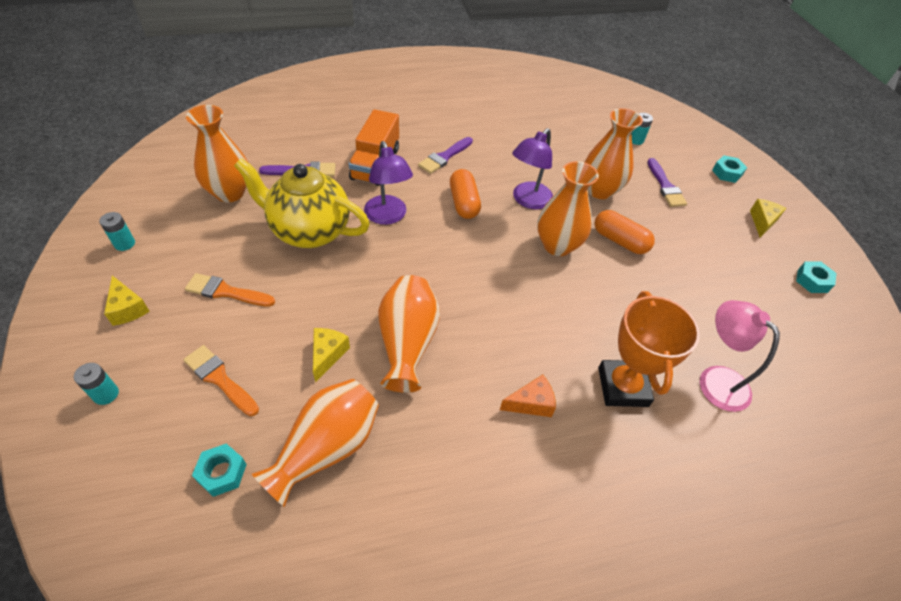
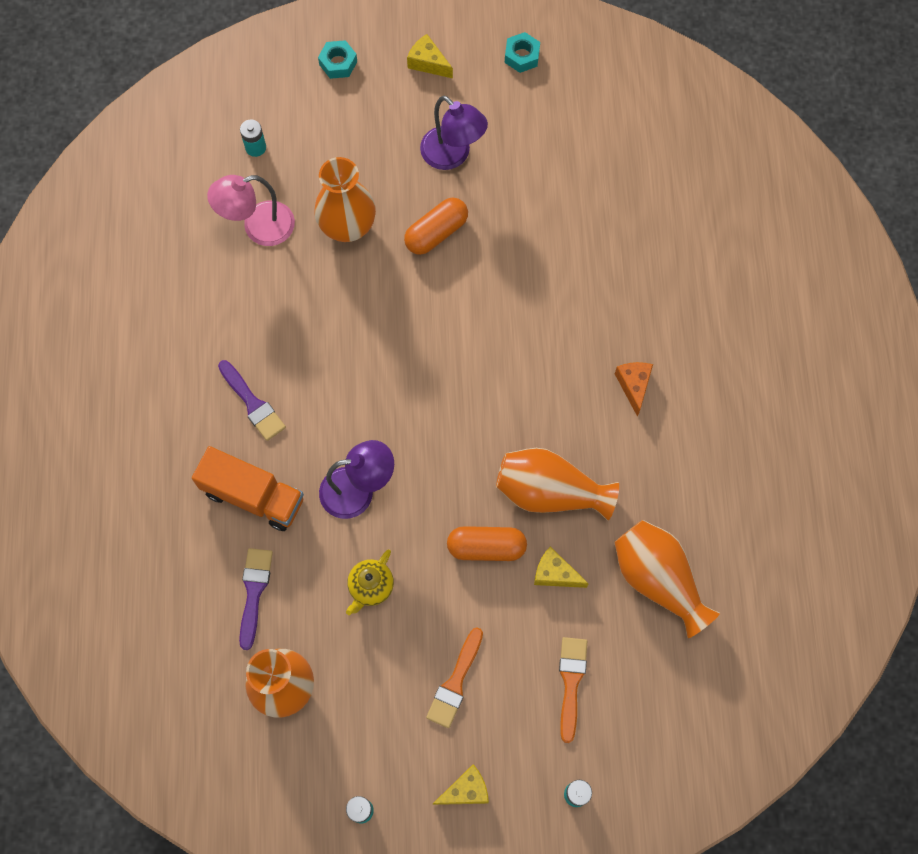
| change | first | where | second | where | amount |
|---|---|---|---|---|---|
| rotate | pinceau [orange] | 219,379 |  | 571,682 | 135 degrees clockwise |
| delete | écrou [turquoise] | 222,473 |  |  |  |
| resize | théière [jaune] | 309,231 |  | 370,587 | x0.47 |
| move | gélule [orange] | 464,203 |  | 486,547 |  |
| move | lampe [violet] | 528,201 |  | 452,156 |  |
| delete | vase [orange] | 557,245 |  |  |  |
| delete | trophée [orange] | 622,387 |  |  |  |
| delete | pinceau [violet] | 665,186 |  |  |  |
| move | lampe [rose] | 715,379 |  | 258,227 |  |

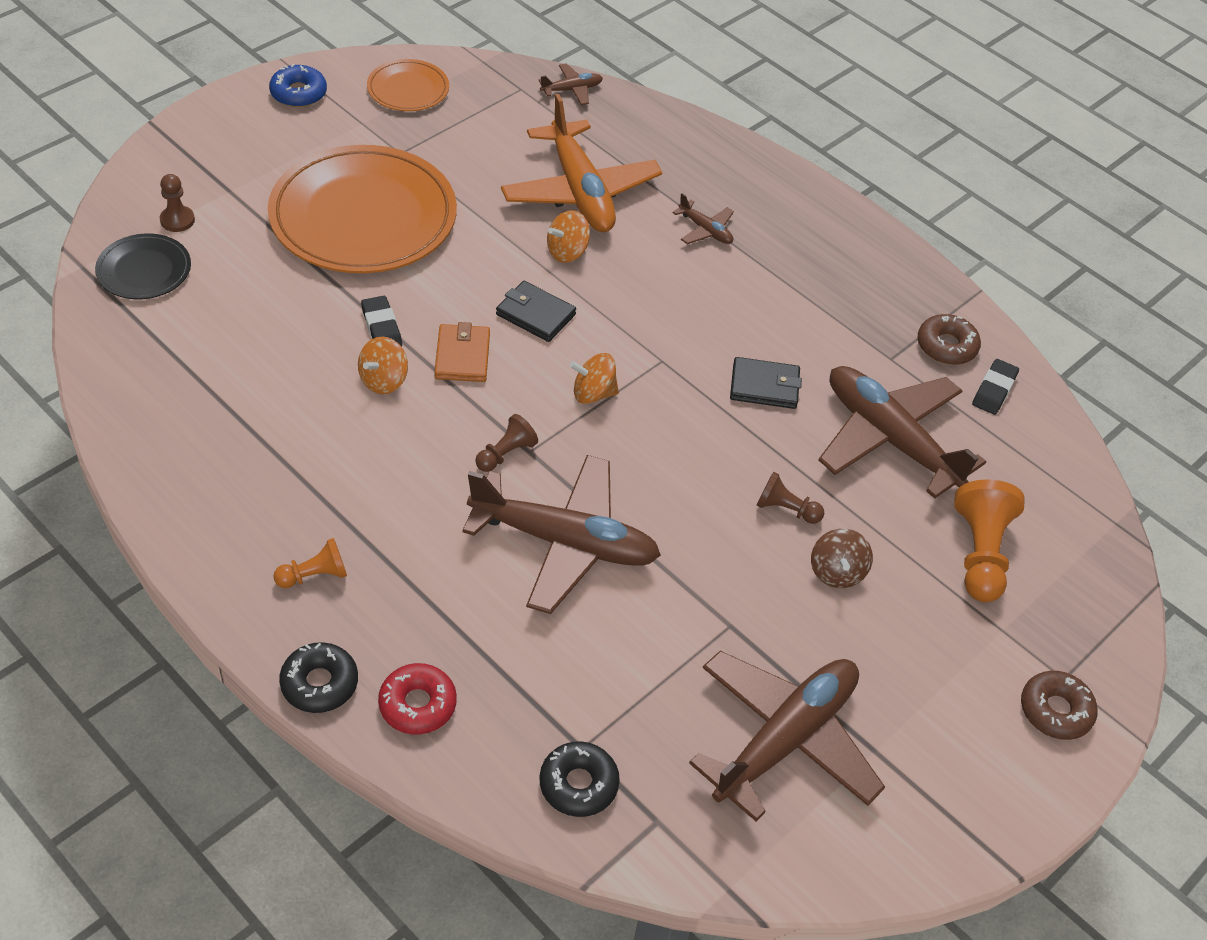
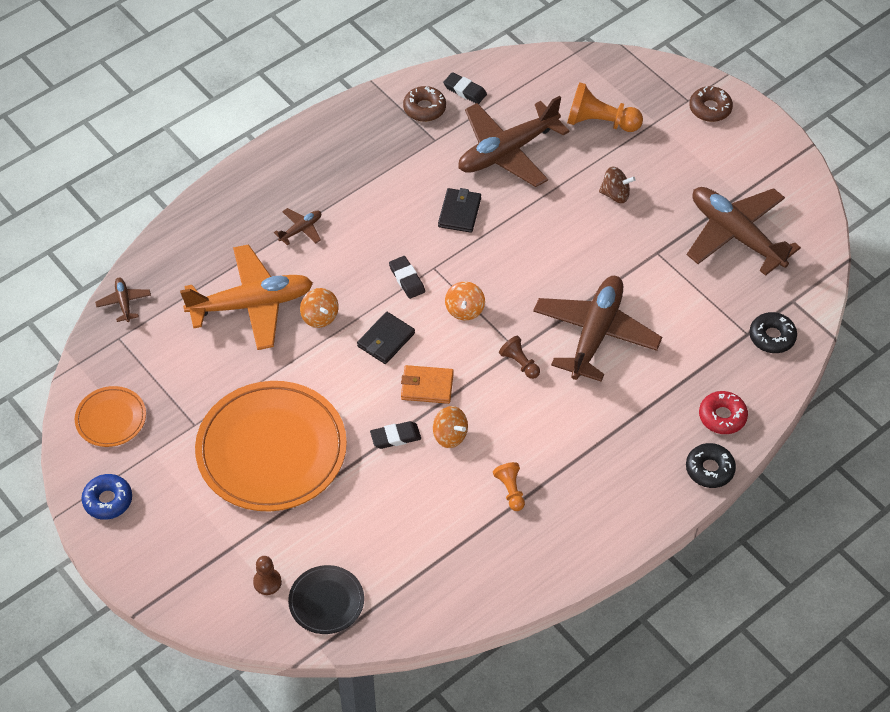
| change | first | where | second | where | amount |
|---|---|---|---|---|---|
| move | pion [orange] | 314,575 |  | 510,490 |  |
| delete | pion [marron] | 786,509 |  |  |  |
| insert |  |  | gomme [noir] | 407,279 |  |

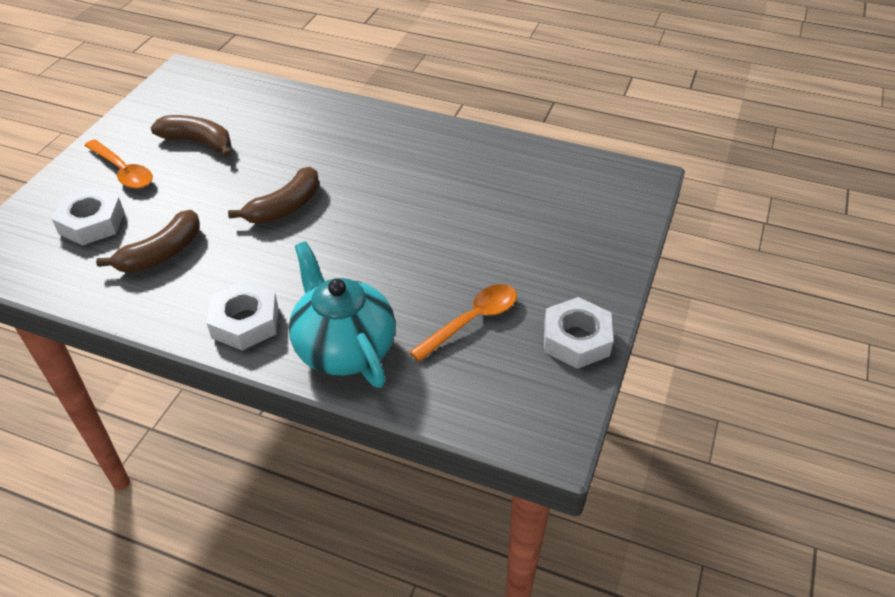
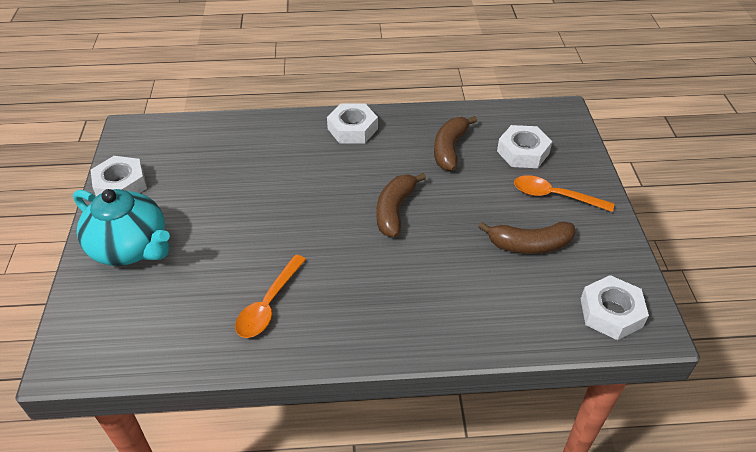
| change | first | where | second | where | amount |
|---|---|---|---|---|---|
| move | théière [turquoise] | 344,347 |  | 130,247 |  |
| move | cuillère [orange] | 472,321 |  | 269,304 |  |
| insert |  |  | écrou [blanc] | 611,312 |  |

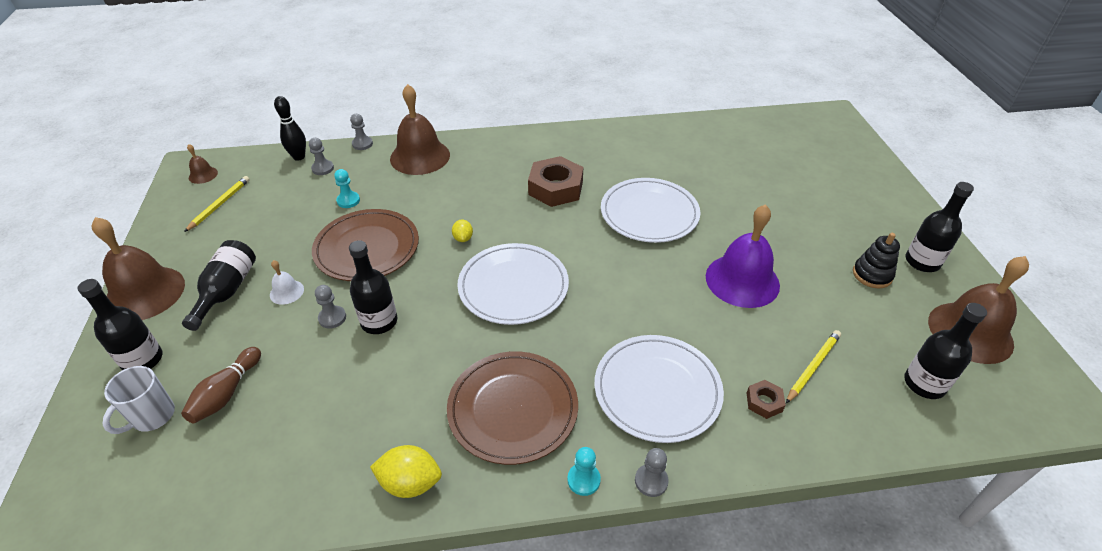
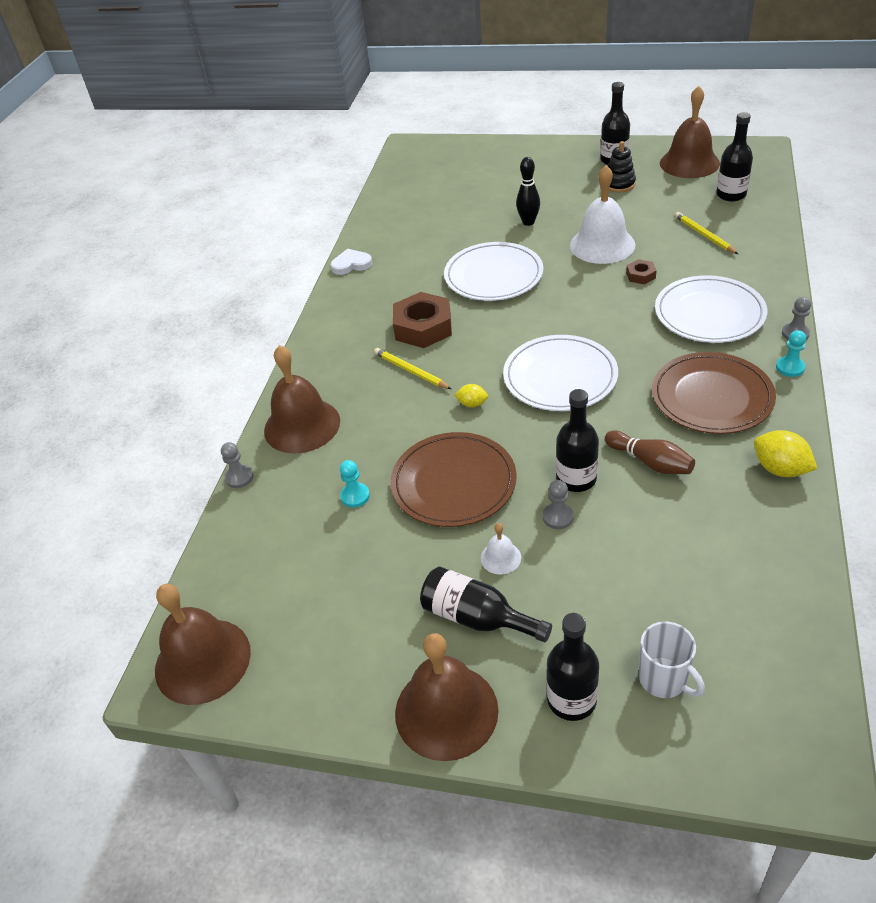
| change | first | where | second | where | amount |
|---|---|---|---|---|---|
| move | quille [marron] | 226,393 |  | 650,462 |  |
| move | crayon [jaune] | 219,205 |  | 411,371 |  |
| resize | cloche [marron] | 203,175 |  | 202,660 | x2.24 |
| move | quille [noir] | 299,157 |  | 528,222 |  |
| delete | pion [gris] | 323,168 |  |  |  |
| rotate | citron [jaune] | 410,483 |  | 780,469 | 75 degrees counterclockwise |
| recolor | cloche [violet] | 742,280 | cloche [blanc] | 602,245 |  |
| move | écrou [marron] | 764,402 |  | 640,275 |  |
| insert |  |  | cœur [blanc] | 351,264 |  |

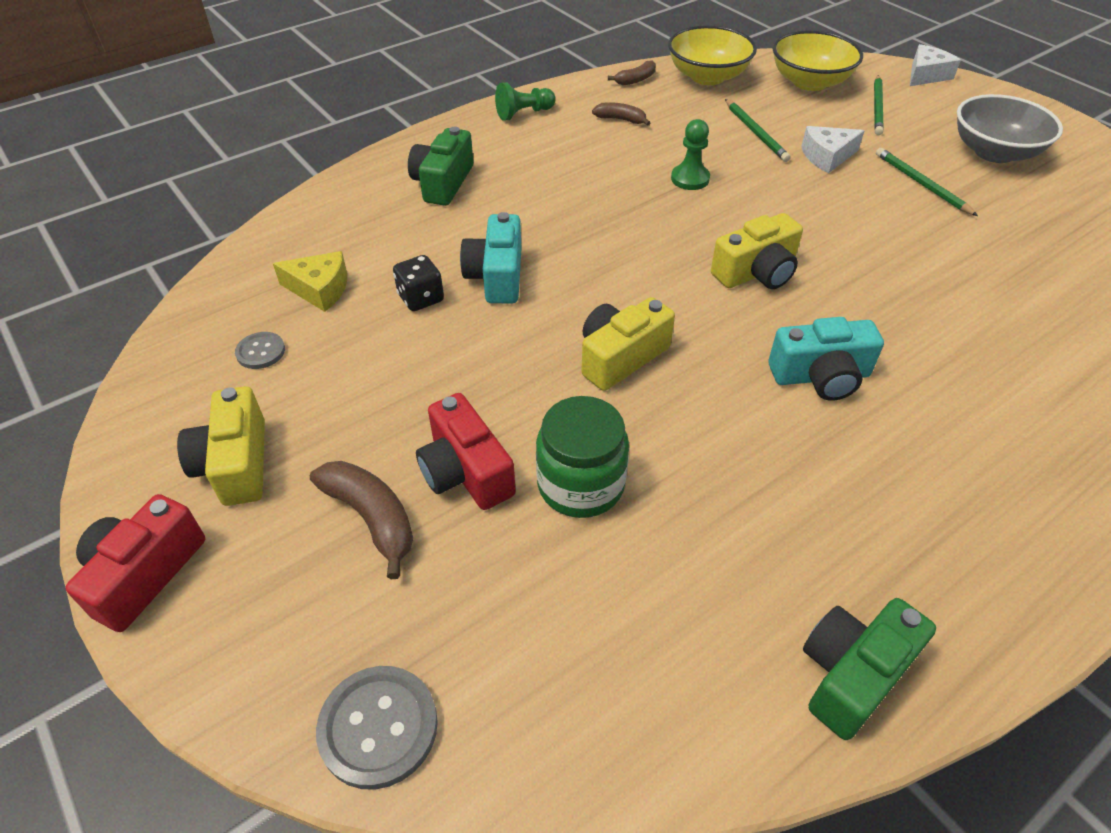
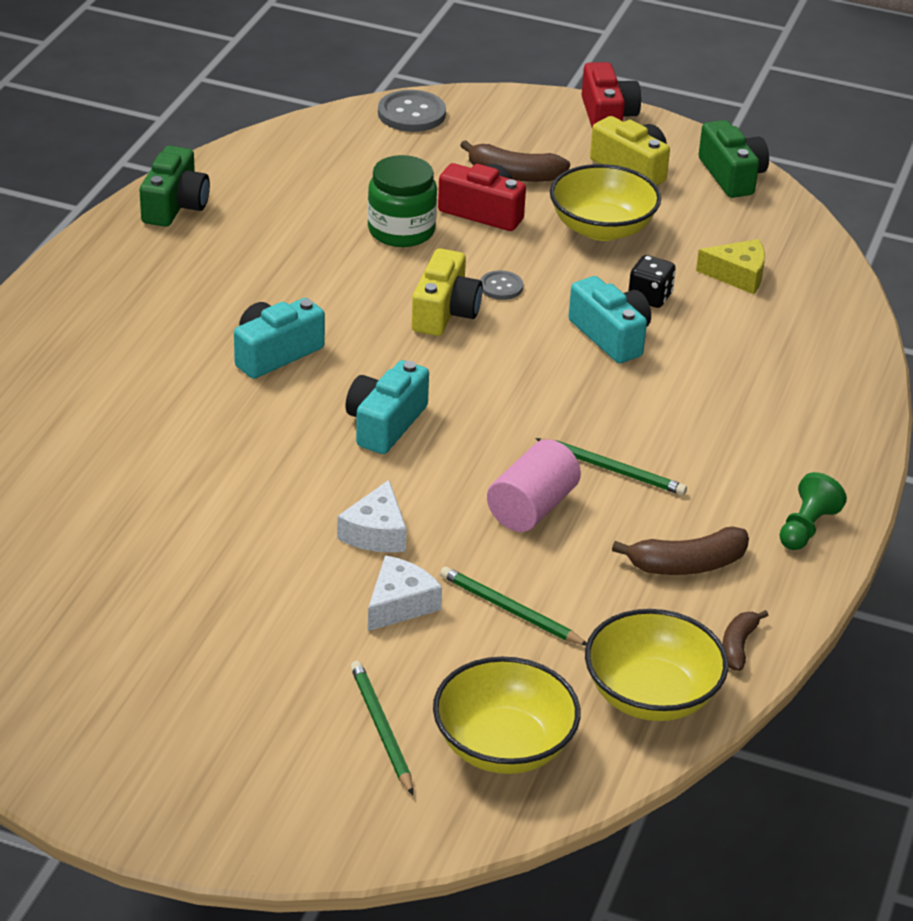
| change | first | where | second | where | amount |
|---|---|---|---|---|---|
| move | bouton [gris] | 260,352 |  | 501,287 |  |
| rotate | fromage [jaune] | 320,289 |  | 738,275 | 150 degrees counterclockwise |
| move | appareil photo [vert] | 443,183 |  | 732,176 |  |
| resize | banane [marron] | 621,120 |  | 687,565 | x1.60 |
| replace | pion [vert] | 690,179 | cylindre [rose] | 532,507 |  |
| recolor | appareil photo [jaune] | 756,272 | appareil photo [turquoise] | 385,424 |  |
| move | crayon [vert] | 921,184 |  | 613,469 |  |
| move | fromage [blanc] | 926,75 |  | 376,532 |  |
| delete | bol [gris] | 994,152 |  |  |  |
| insert |  |  | bol [jaune] | 602,228 |  |

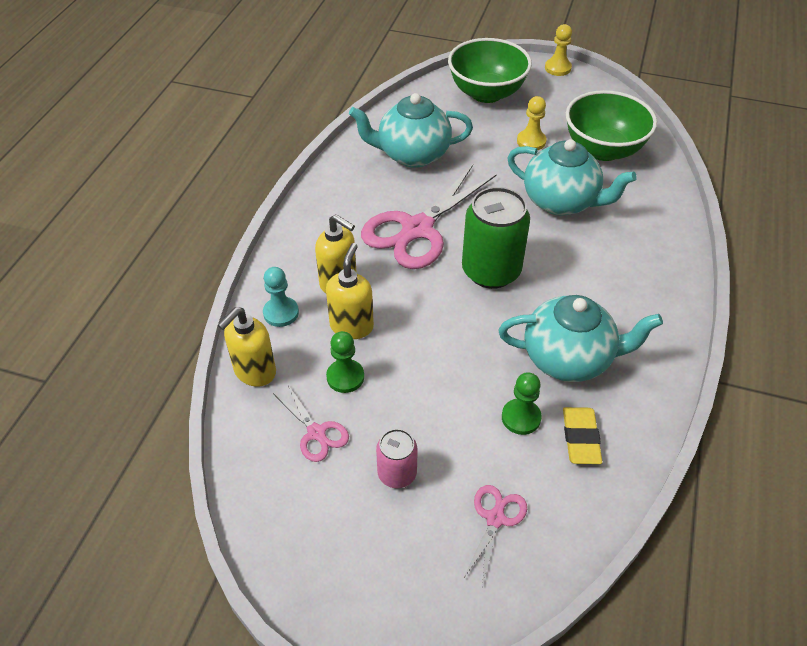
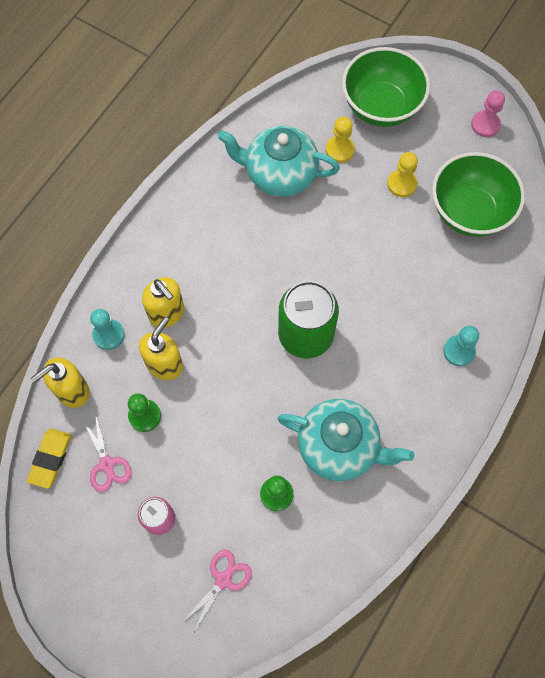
| change | first | where | second | where | amount |
|---|---|---|---|---|---|
| delete | ciseaux [rose] | 417,229 |  |  |  |
| delete | théière [turquoise] | 561,202 |  |  |  |
| move | pion [jaune] | 557,68 |  | 340,150 |  |
| move | gomme [jaune] | 580,438 |  | 50,459 |  |
| insert |  |  | pion [turquoise] | 459,351 |  |
| insert |  |  | pion [rose] | 485,124 |  |

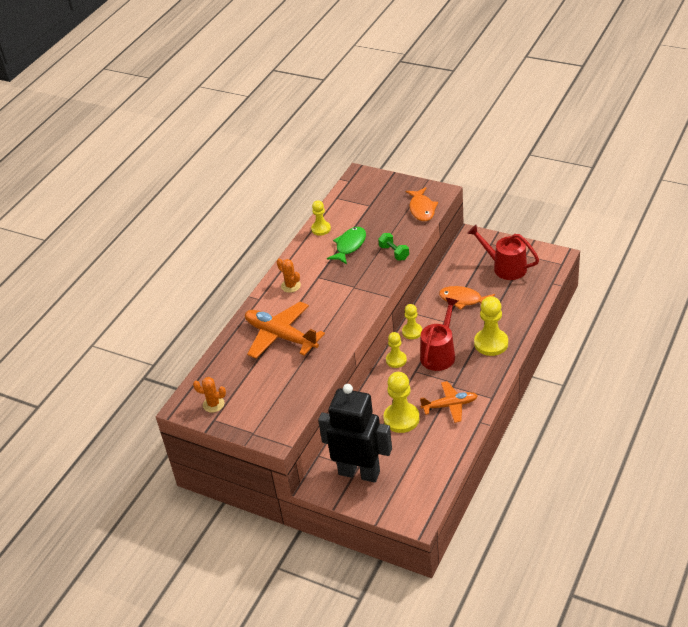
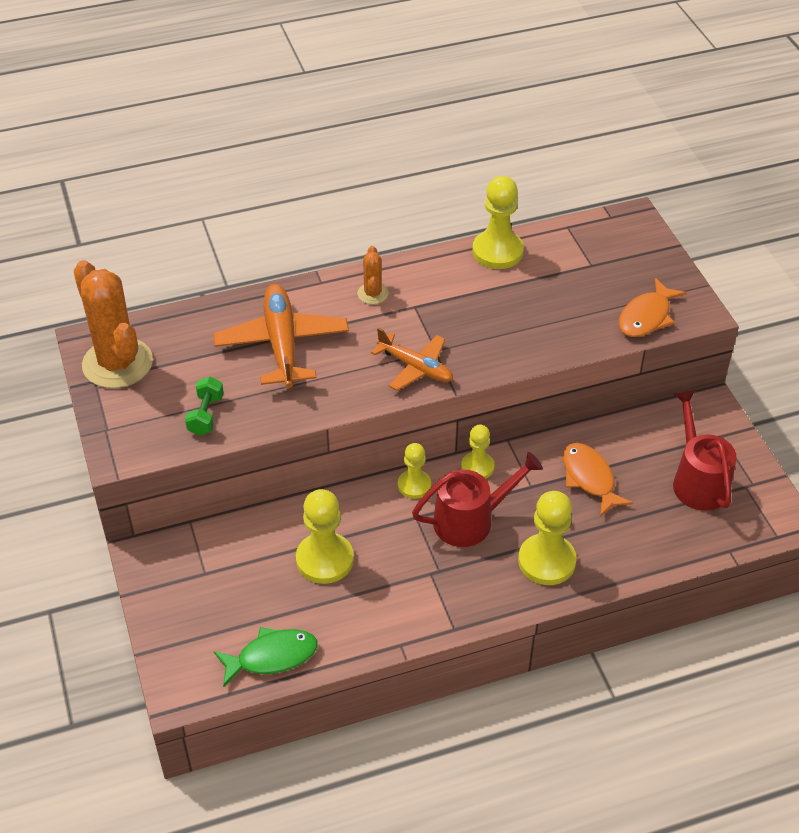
| change | first | where | second | where | amount |
|---|---|---|---|---|---|
| resize | cactus [orange] | 213,404 |  | 117,363 | x2.15 |
| resize | pion [jaune] | 321,229 |  | 497,251 | x1.64 |
| delete | robot [noir] | 359,472 |  |  |  |
| move | poisson [vert] | 349,246 |  | 272,657 |  |
| move | haltère [vert] | 394,253 |  | 206,415 |  |
| move | avion [orange] | 450,405 |  | 416,368 |  |

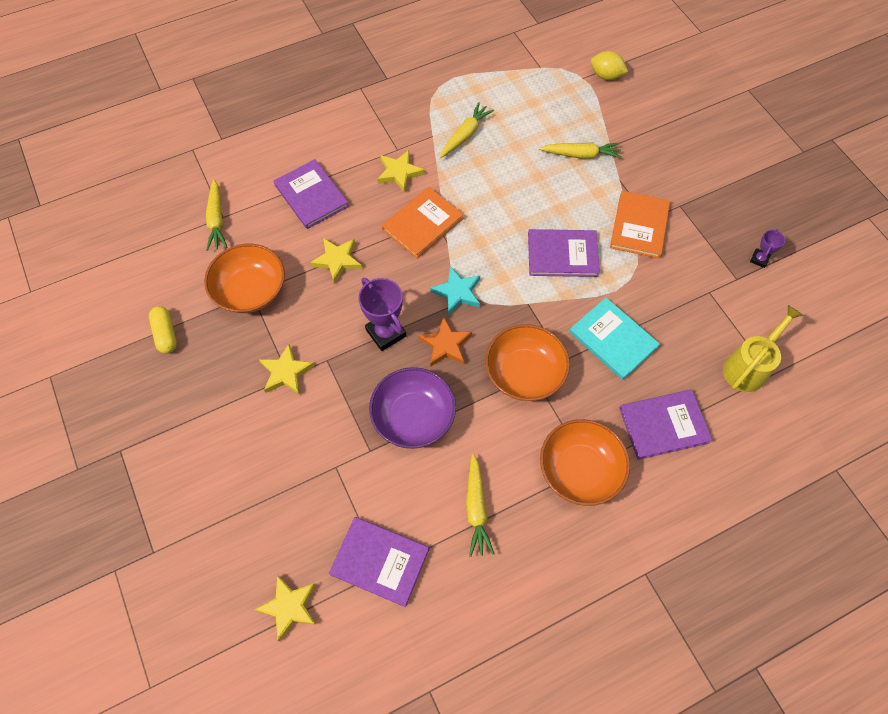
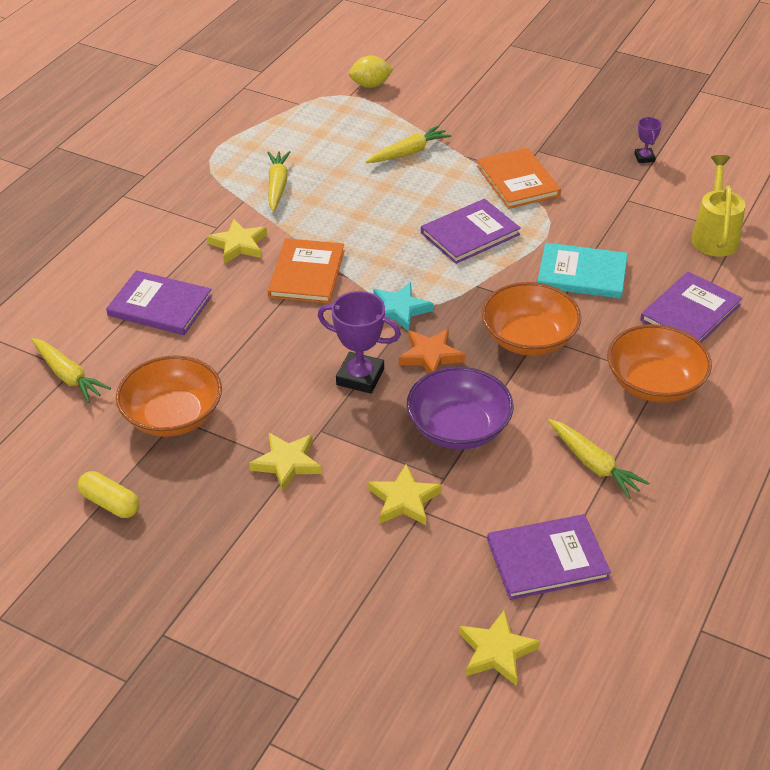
| change | first | where | second | where | amount |
|---|---|---|---|---|---|
| move | étoile [jaune] | 337,260 |  | 404,500 |  |

